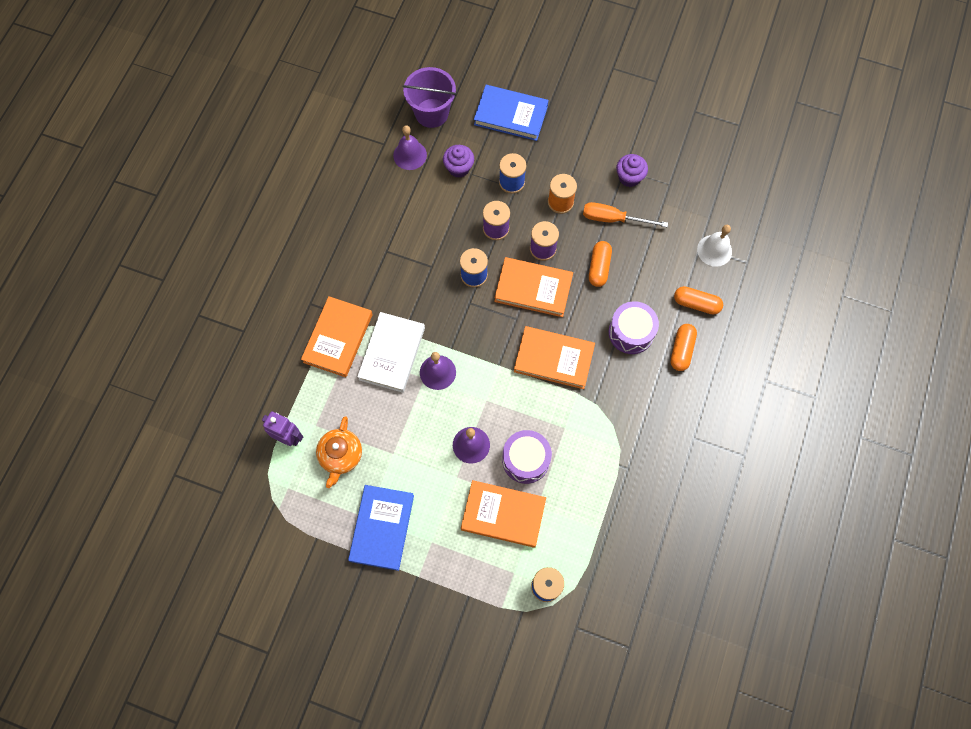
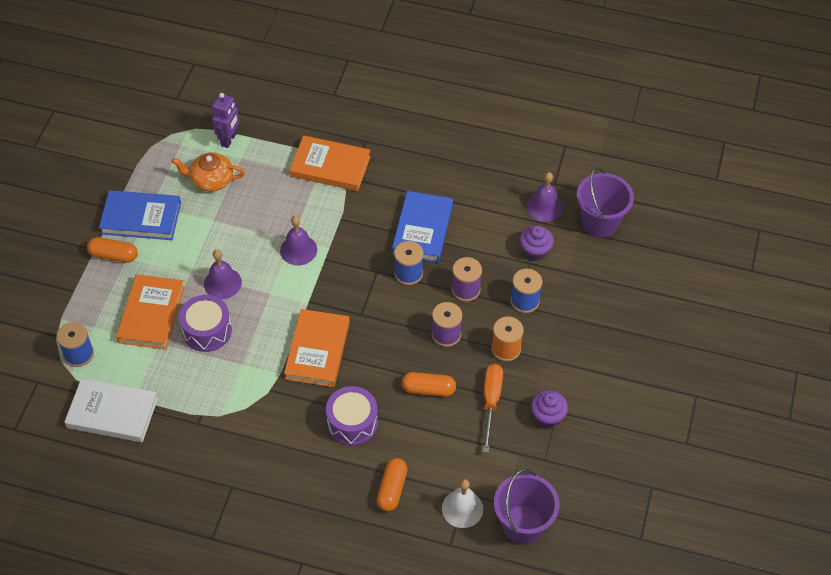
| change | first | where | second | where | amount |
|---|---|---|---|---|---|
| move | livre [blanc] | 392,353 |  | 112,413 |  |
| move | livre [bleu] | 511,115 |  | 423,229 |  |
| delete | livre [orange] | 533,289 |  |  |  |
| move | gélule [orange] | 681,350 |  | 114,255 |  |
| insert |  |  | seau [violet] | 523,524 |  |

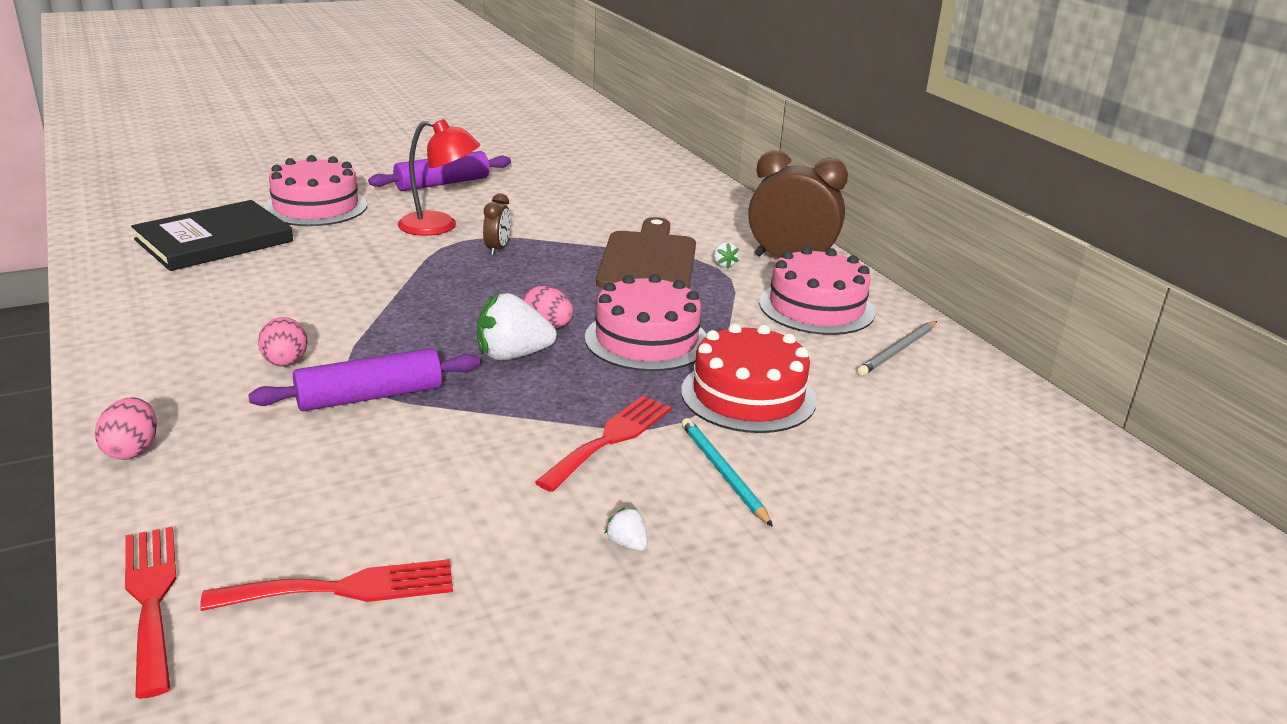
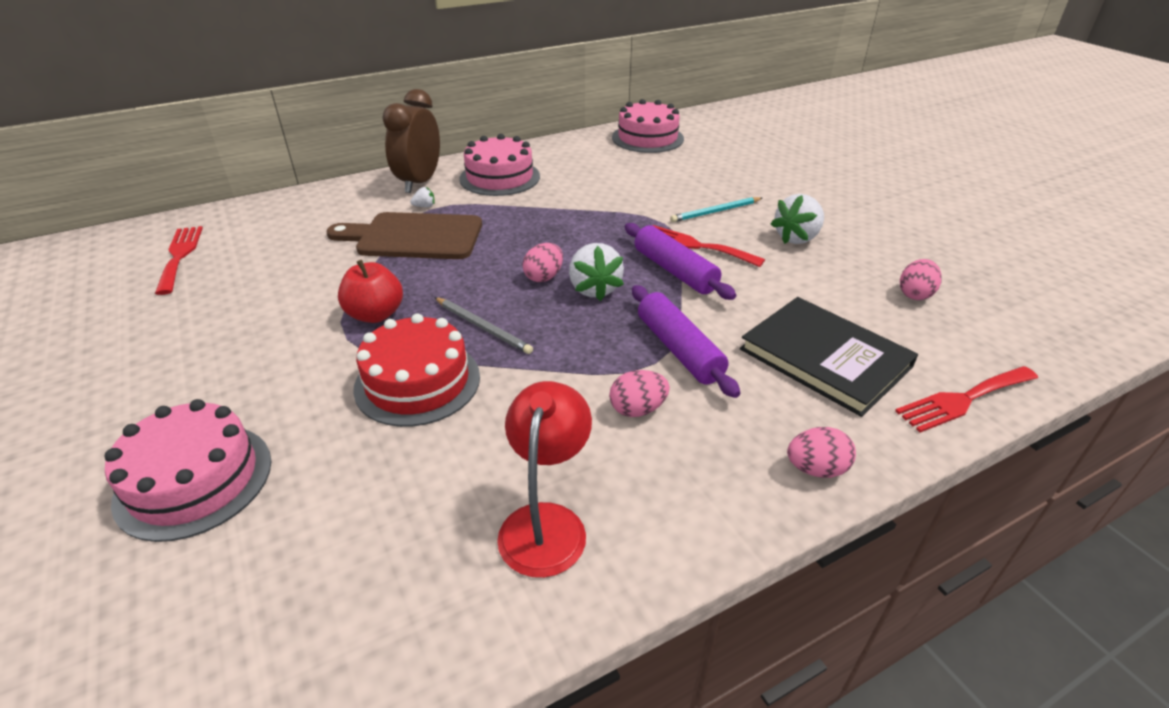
| change | first | where | second | where | amount |
|---|---|---|---|---|---|
| move | livre [noir] | 214,240 |  | 824,358 |  |
| move | fourchette [rouge] | 344,589 |  | 180,256 |  |
| move | rouleau à pâtisserie [violet] | 442,183 |  | 674,271 |  |
| move | lampe [rouge] | 439,226 |  | 546,522 |  |
| replace | réveil [marron] | 497,249 | pomme [rouge] | 375,314 |  |
| move | gâteau [rose] | 646,340 |  | 647,138 |  |
| resize | fraise [blanc] | 627,544 |  | 797,238 | x2.20 |
| move | gâteau [rouge] | 748,395 |  | 417,382 |  |
| move | crayon [gris] | 898,350 |  | 483,327 |  |
| insert |  |  | œuf [rose] | 915,294 |  |

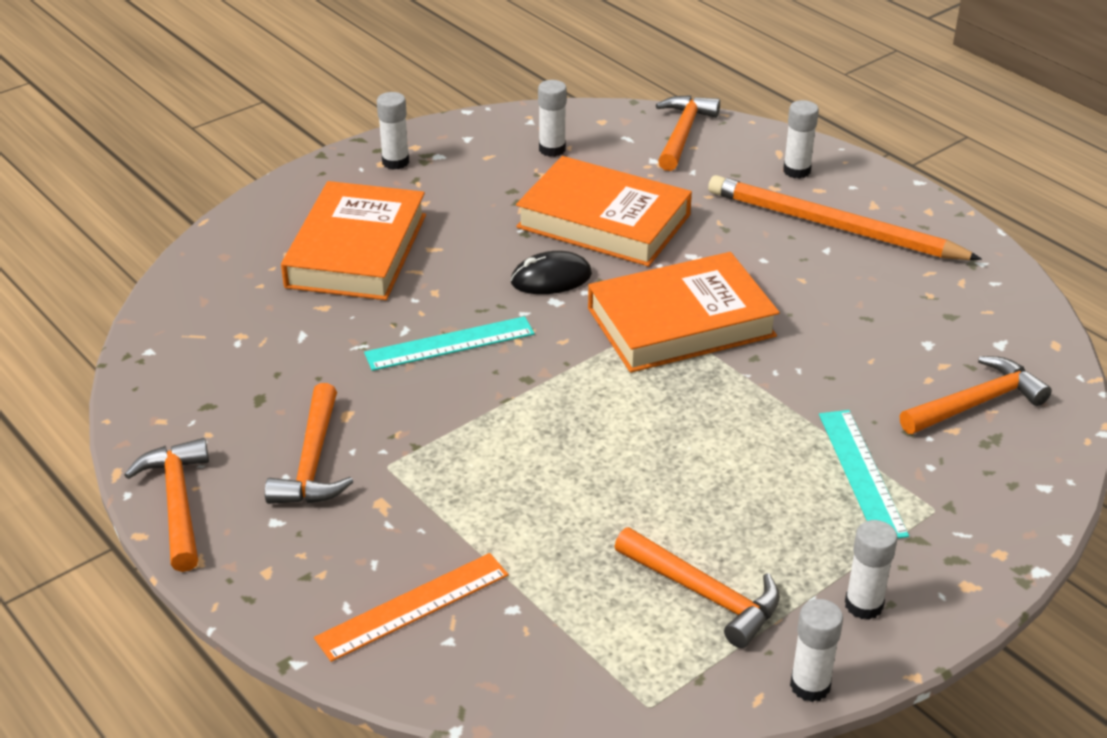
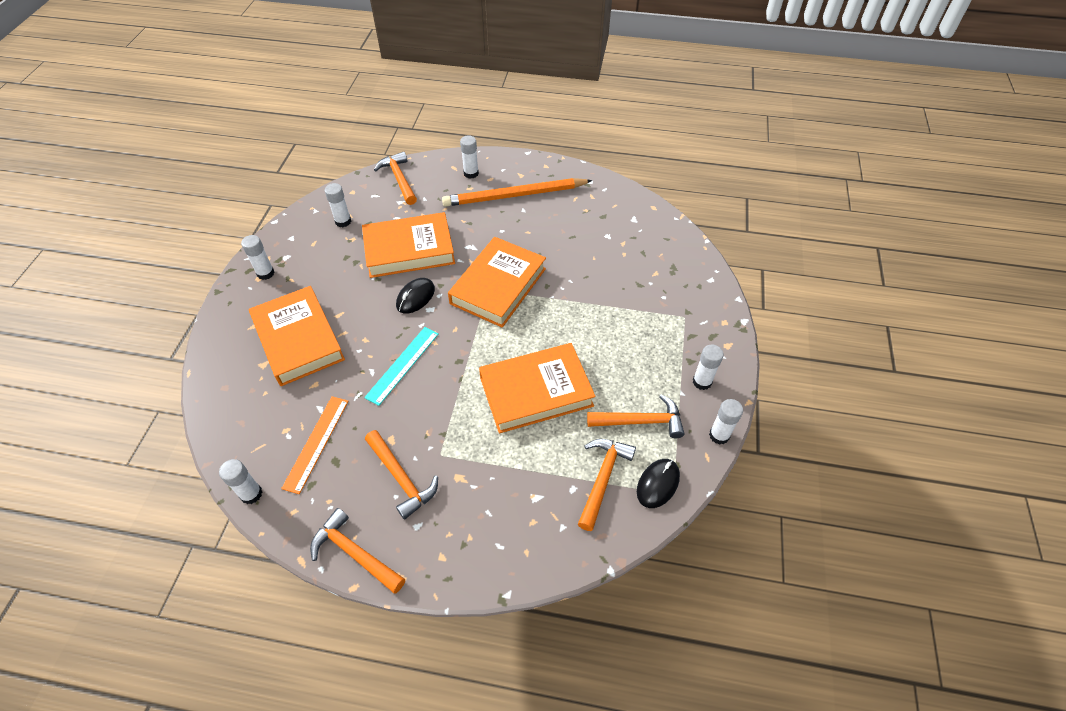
| change | first | where | second | where | amount |
|---|---|---|---|---|---|
| move | règle [orange] | 413,606 |  | 316,443 |  |
| delete | règle [turquoise] | 861,473 |  |  |  |
| move | marteau [orange] | 976,403 |  | 602,479 |  |
| insert |  |  | bâton de colle [blanc] | 251,494 |  |
| insert |  |  | livre [orange] | 536,391 |  |
| insert |  |  | souris [noir] | 658,484 |  |

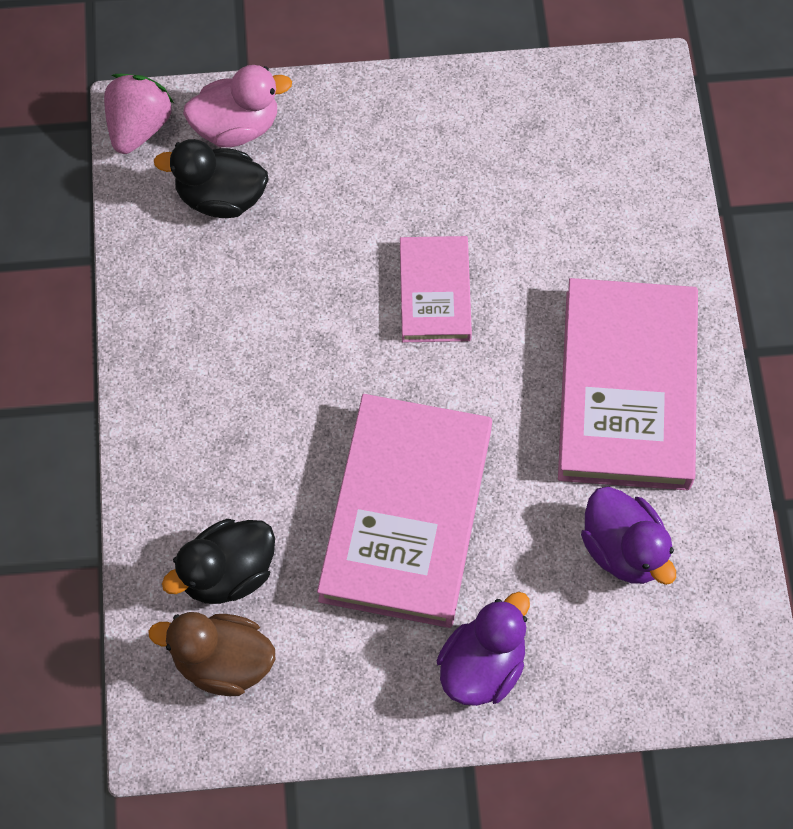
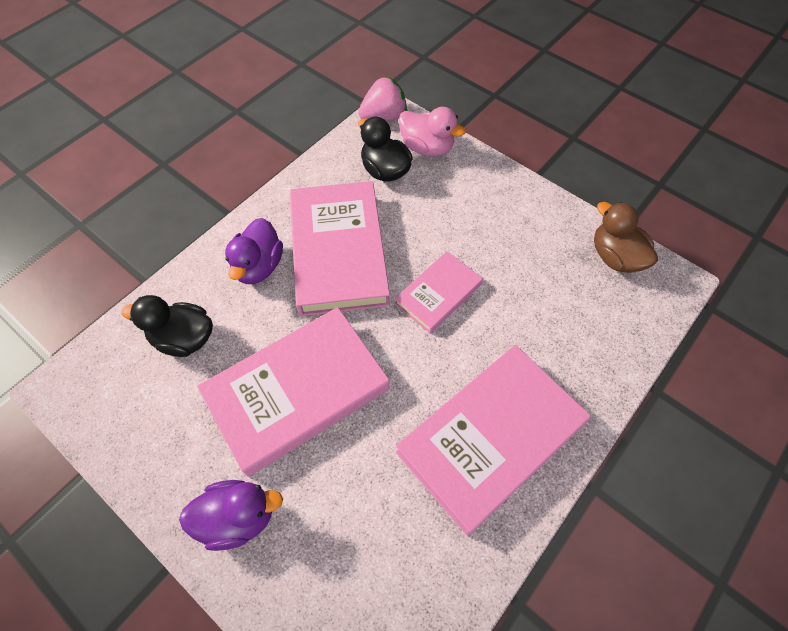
| change | first | where | second | where | amount |
|---|---|---|---|---|---|
| move | canard [marron] | 222,662 |  | 615,257 |  |
| move | canard [violet] | 624,550 |  | 258,266 |  |
| insert |  |  | livre [rose] | 338,251 |  |

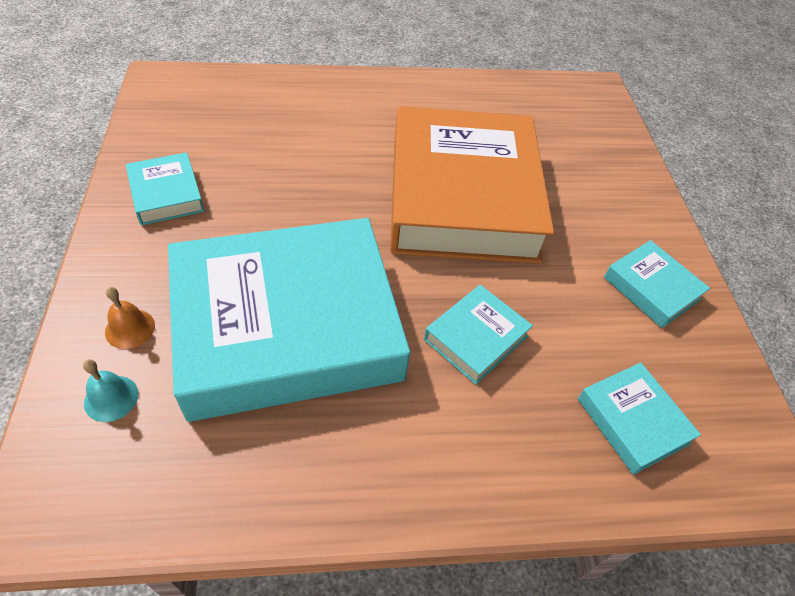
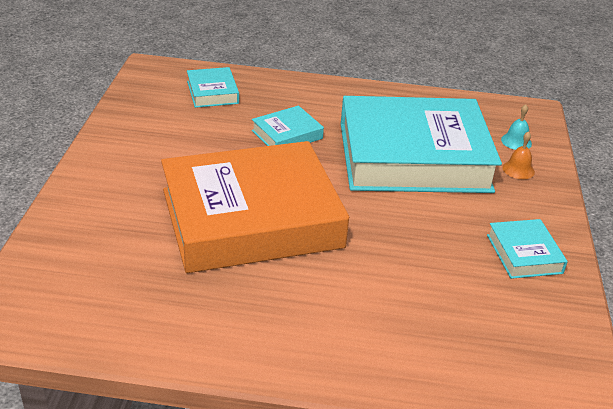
| change | first | where | second | where | amount |
|---|---|---|---|---|---|
| rotate | livre [orange] | 462,196 |  | 251,218 | 60 degrees clockwise |
| delete | livre [turquoise] | 652,288 |  |  |  |

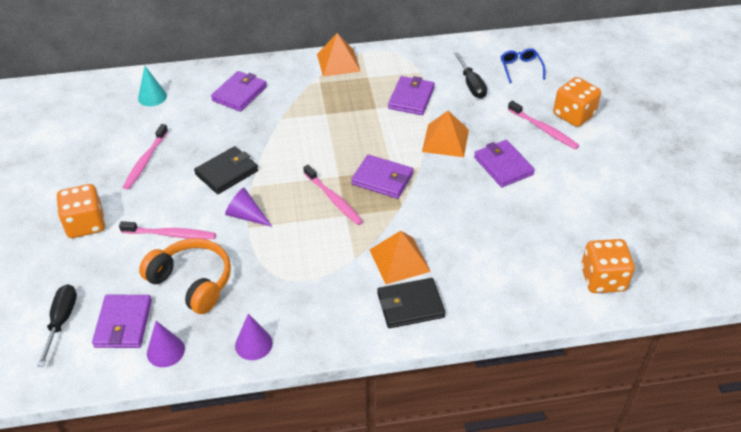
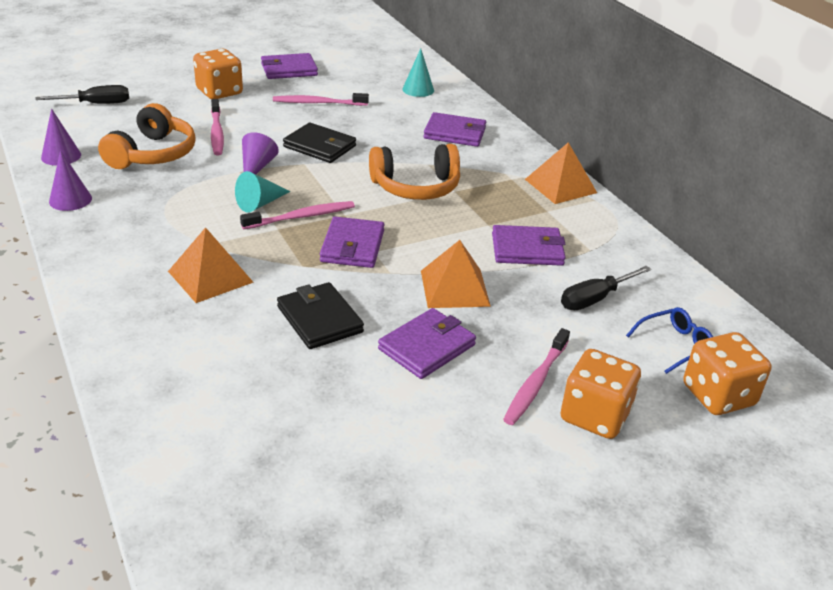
| change | first | where | second | where | amount |
|---|---|---|---|---|---|
| move | portefeuille [violet] | 123,323 |  | 289,69 |  |
| rotate | brosse à dents [rose] | 334,199 |  | 302,217 | 150 degrees counterclockwise |
| move | portefeuille [noir] | 410,305 |  | 320,319 |  |
| move | dé [orange] | 603,279 |  | 718,395 |  |
| insert |  |  | cône [turquoise] | 260,203 |  |
| insert |  |  | casque audio [orange] | 416,187 |  |

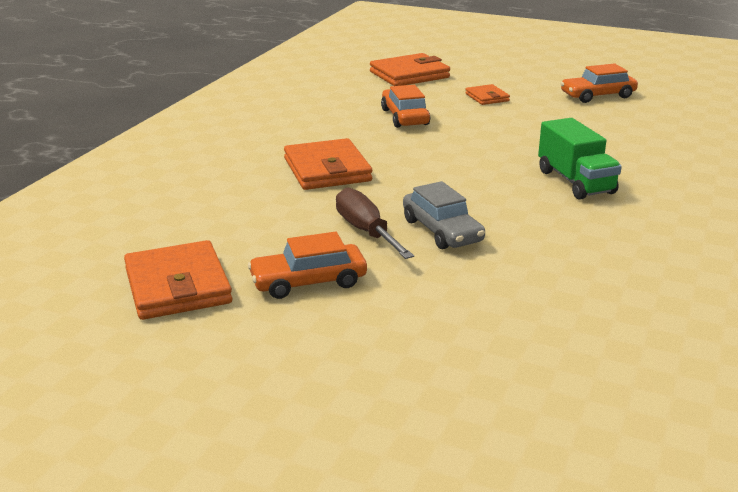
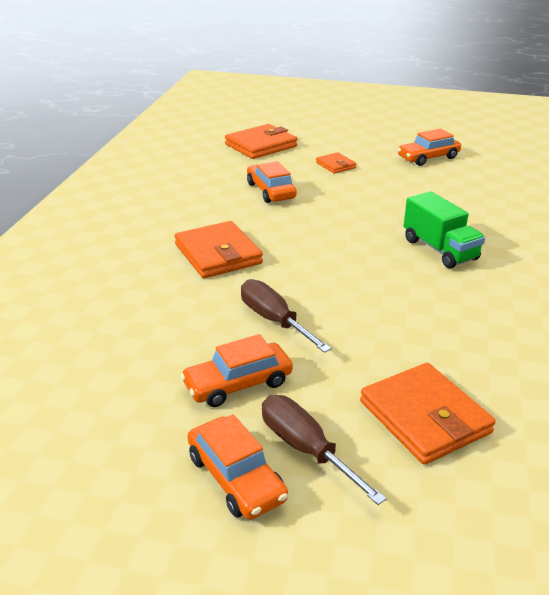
| change | first | where | second | where | amount |
|---|---|---|---|---|---|
| move | portefeuille [orange] | 178,286 |  | 425,417 |  |
| delete | voiture [gris] | 442,231 |  |  |  |
| insert |  |  | voiture [orange] | 236,478 |  |
| insert |  |  | tournevis [marron] | 306,449 |  |

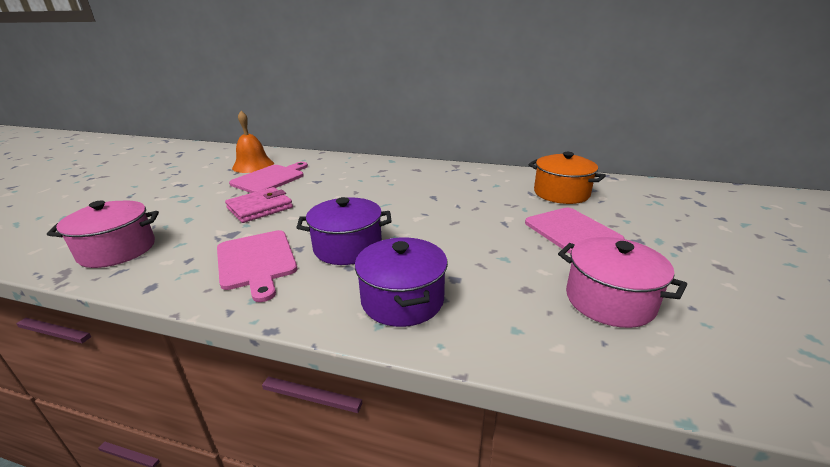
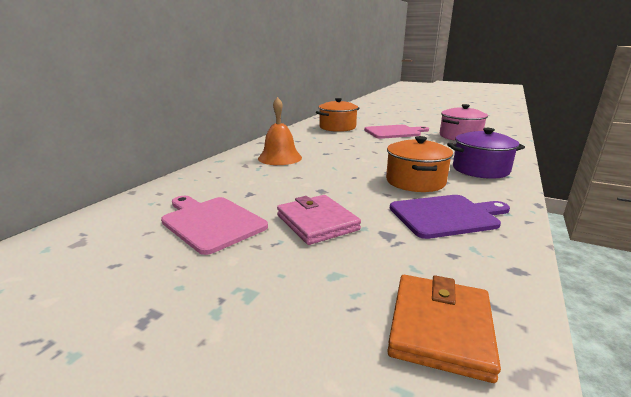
| change | first | where | second | where | amount |
|---|---|---|---|---|---|
| replace | marmite [rose] | 117,250 | portefeuille [orange] | 440,328 |  |
| recolor | planche à découper [rose] | 256,261 | planche à découper [violet] | 446,216 |  |
| move | cloche [orange] | 253,165 |  | 280,158 |  |
| recolor | marmite [violet] | 348,247 | marmite [orange] | 415,181 |  |

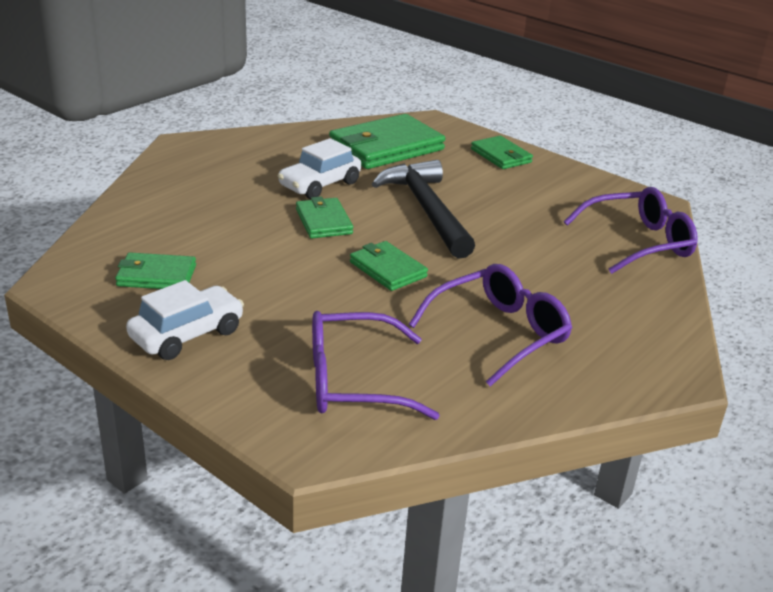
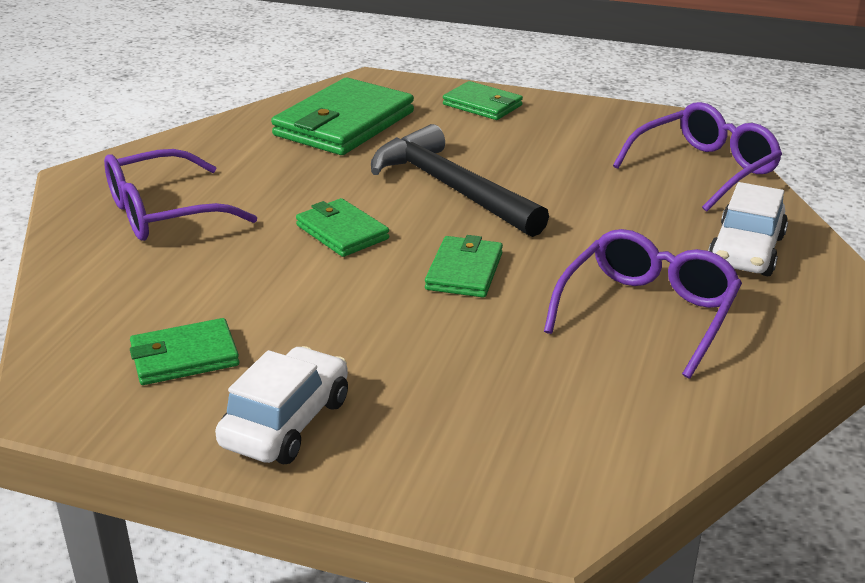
| change | first | where | second | where | amount |
|---|---|---|---|---|---|
| move | voiture [blanc] | 320,185 |  | 746,251 |  |
| move | lunettes [violet] | 353,381 |  | 163,213 |  |
| rotate | portefeuille [vert] | 387,269 |  | 464,271 | 75 degrees clockwise |

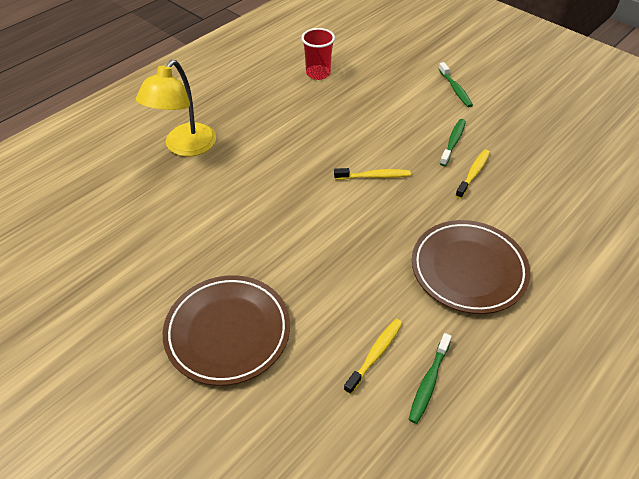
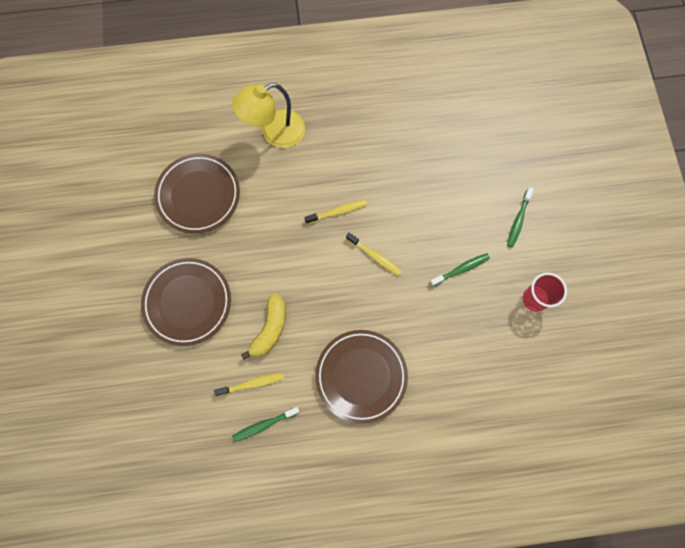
| change | first | where | second | where | amount |
|---|---|---|---|---|---|
| move | gobelet [rouge] | 318,73 |  | 534,299 |  |
| move | brosse à dents [jaune] | 473,173 |  | 337,212 |  |
| insert |  |  | assiette [marron] | 198,195 |  |
| insert |  |  | banane [jaune] | 270,329 |  |

